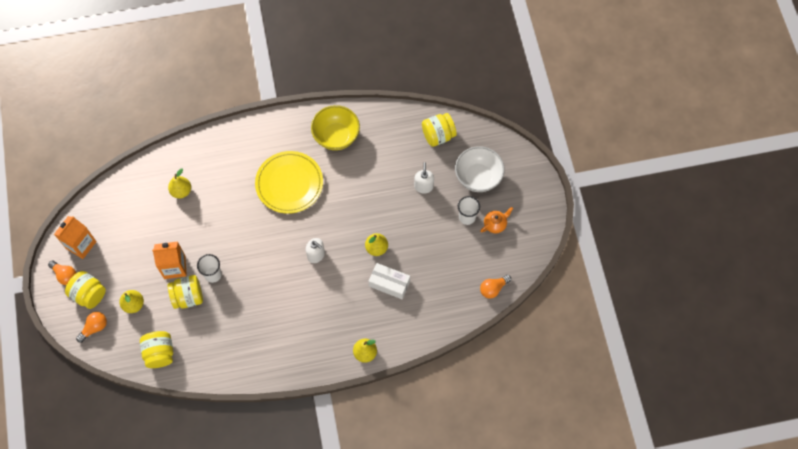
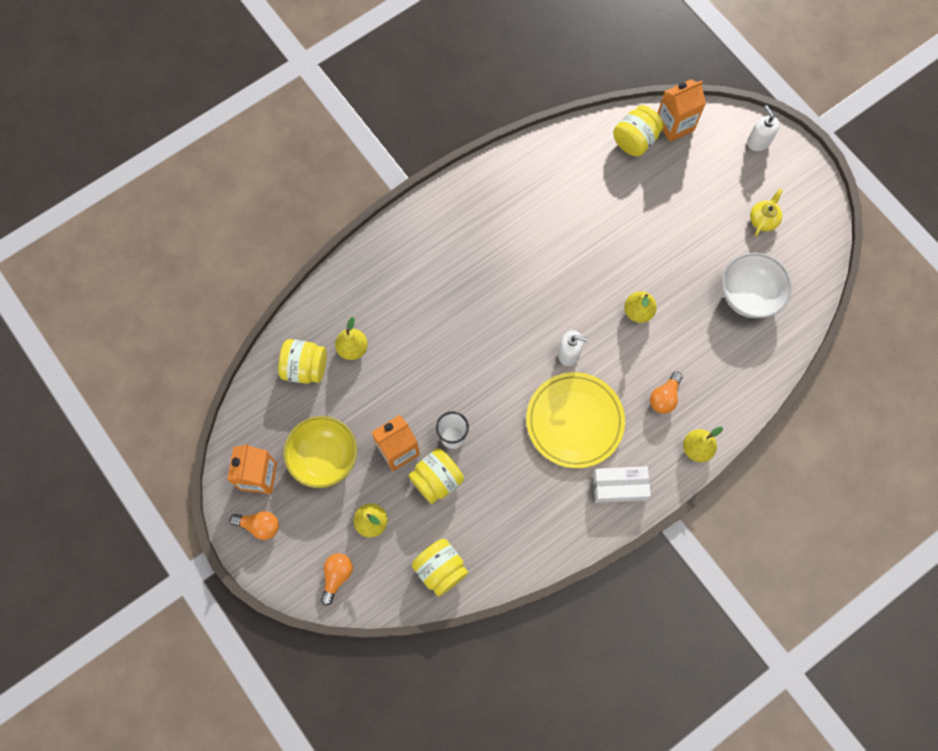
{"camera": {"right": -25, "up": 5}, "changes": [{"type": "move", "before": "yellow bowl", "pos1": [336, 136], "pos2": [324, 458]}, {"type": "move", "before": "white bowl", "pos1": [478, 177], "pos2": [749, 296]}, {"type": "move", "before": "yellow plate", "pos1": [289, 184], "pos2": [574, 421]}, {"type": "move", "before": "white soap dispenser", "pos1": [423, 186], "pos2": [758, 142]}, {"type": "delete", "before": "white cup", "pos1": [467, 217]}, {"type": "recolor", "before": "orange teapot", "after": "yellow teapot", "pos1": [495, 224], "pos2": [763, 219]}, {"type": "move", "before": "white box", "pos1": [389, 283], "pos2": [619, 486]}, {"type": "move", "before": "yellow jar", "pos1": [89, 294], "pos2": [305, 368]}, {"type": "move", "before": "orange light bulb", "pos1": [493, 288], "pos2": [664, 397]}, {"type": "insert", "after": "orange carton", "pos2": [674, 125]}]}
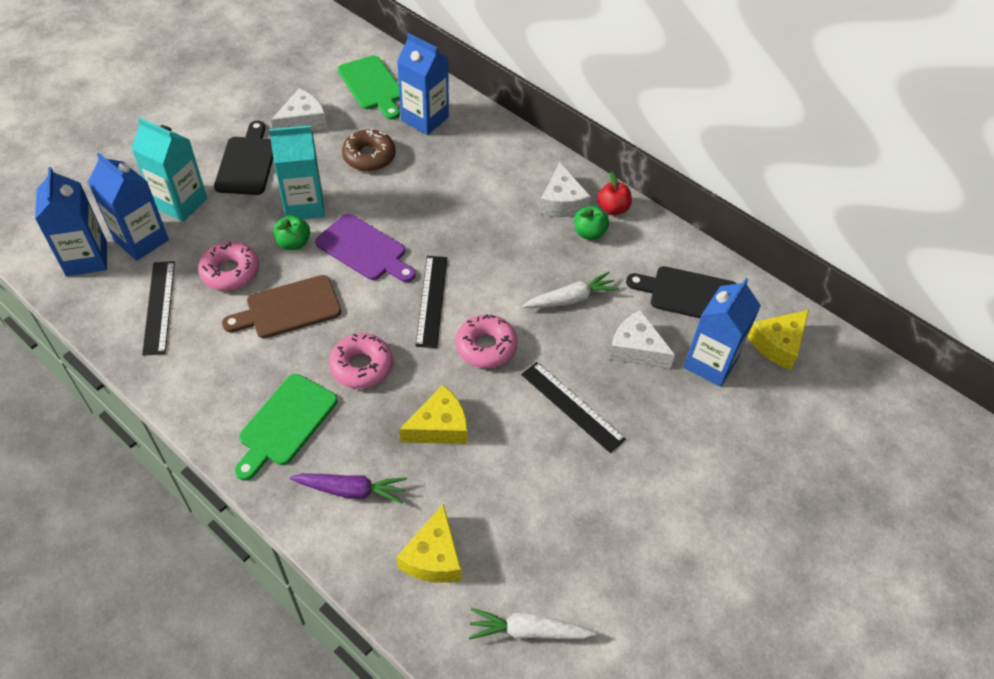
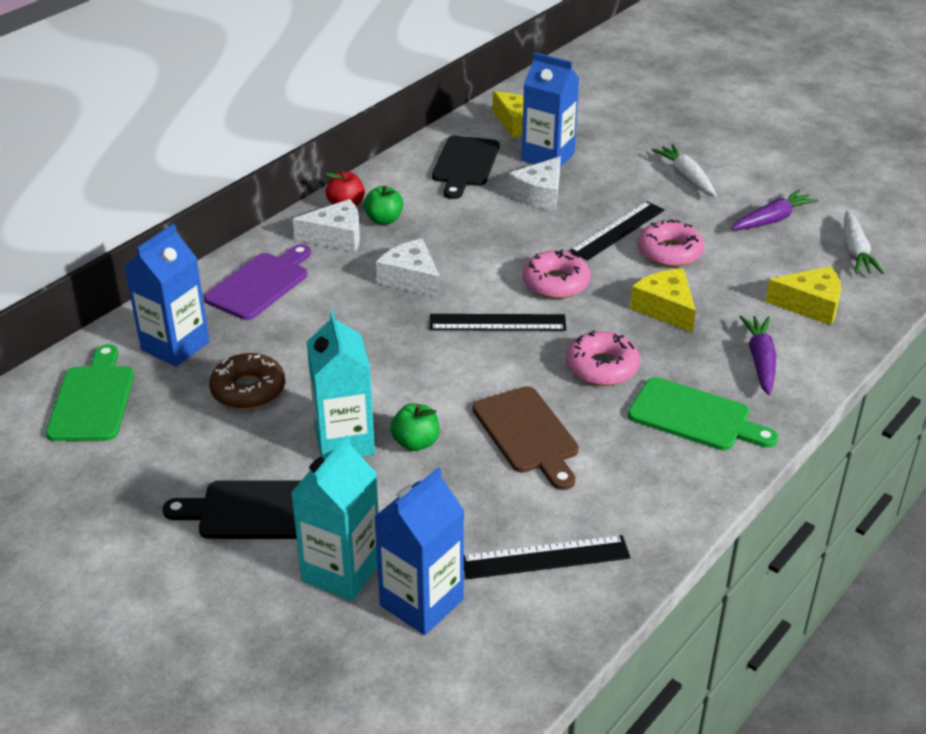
{"camera": {"right": -90, "up": -15}, "changes": [{"type": "rotate", "before": "green cutting board", "pos1": [372, 85], "pos2": [92, 399], "turn": -60}, {"type": "move", "before": "white cheese", "pos1": [302, 121], "pos2": [411, 279]}, {"type": "delete", "before": "blue carton", "pos1": [86, 258]}, {"type": "move", "before": "purple cutting board", "pos1": [364, 249], "pos2": [260, 284]}, {"type": "move", "before": "pink donut", "pos1": [230, 272], "pos2": [669, 252]}, {"type": "move", "before": "white carrot", "pos1": [570, 299], "pos2": [686, 177]}, {"type": "insert", "after": "purple carrot", "pos2": [772, 220]}]}
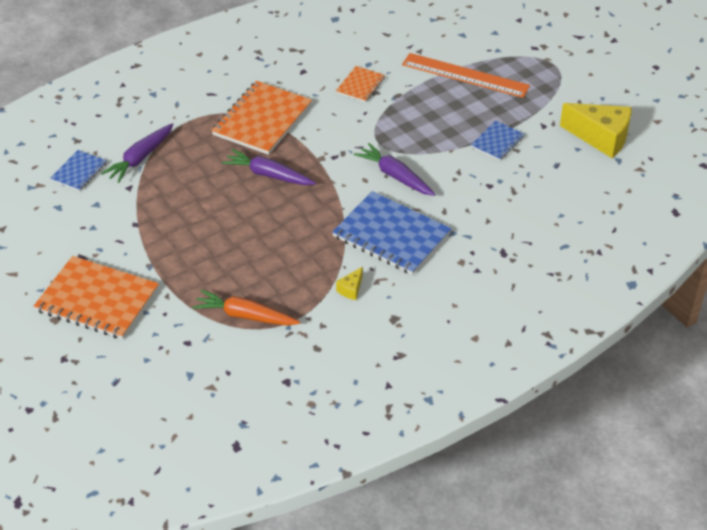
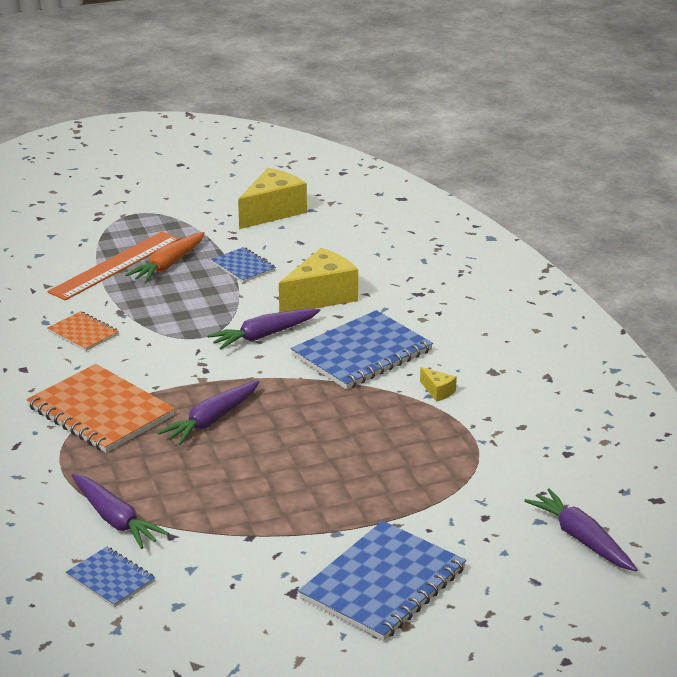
{"camera": {"right": -75, "up": -15}, "changes": [{"type": "recolor", "before": "orange notebook", "after": "blue notebook", "pos1": [97, 300], "pos2": [383, 583]}, {"type": "move", "before": "orange carrot", "pos1": [245, 316], "pos2": [168, 265]}, {"type": "insert", "after": "yellow cheese", "pos2": [321, 297]}, {"type": "insert", "after": "purple carrot", "pos2": [581, 539]}]}
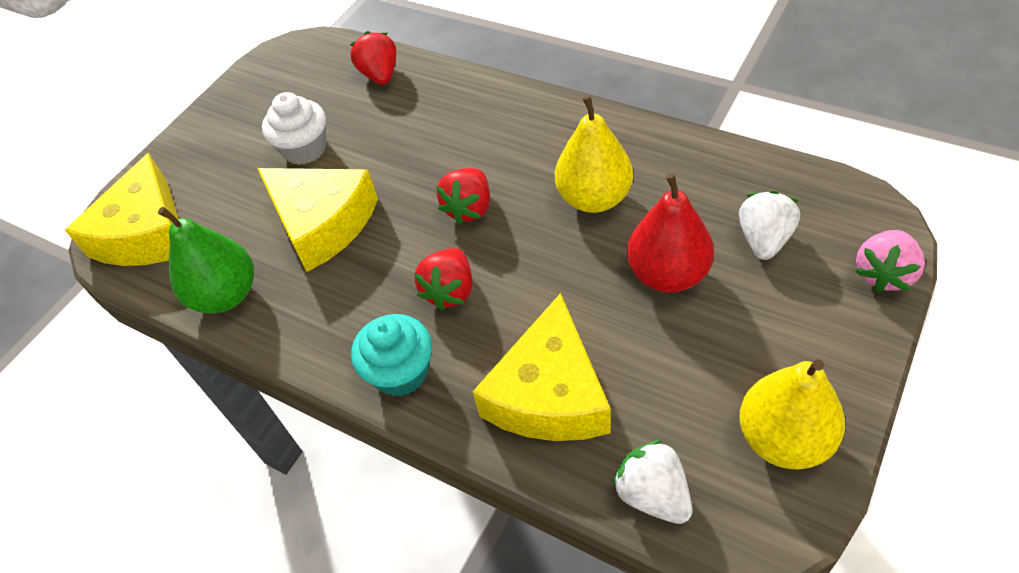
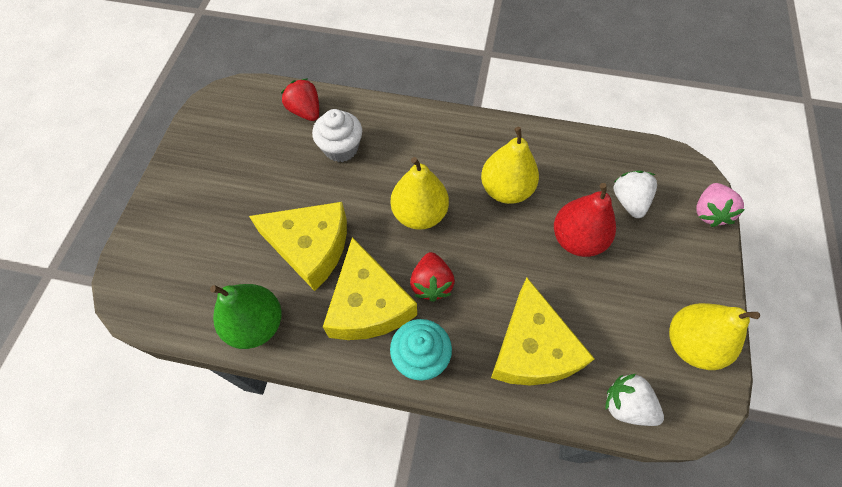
{"camera": {"right": -25, "up": 10}, "changes": [{"type": "move", "before": "white cupcake", "pos1": [305, 149], "pos2": [341, 148]}, {"type": "move", "before": "yellow cheese", "pos1": [146, 233], "pos2": [368, 304]}, {"type": "replace", "before": "red strawberry", "after": "yellow pear", "pos1": [469, 208], "pos2": [419, 214]}]}
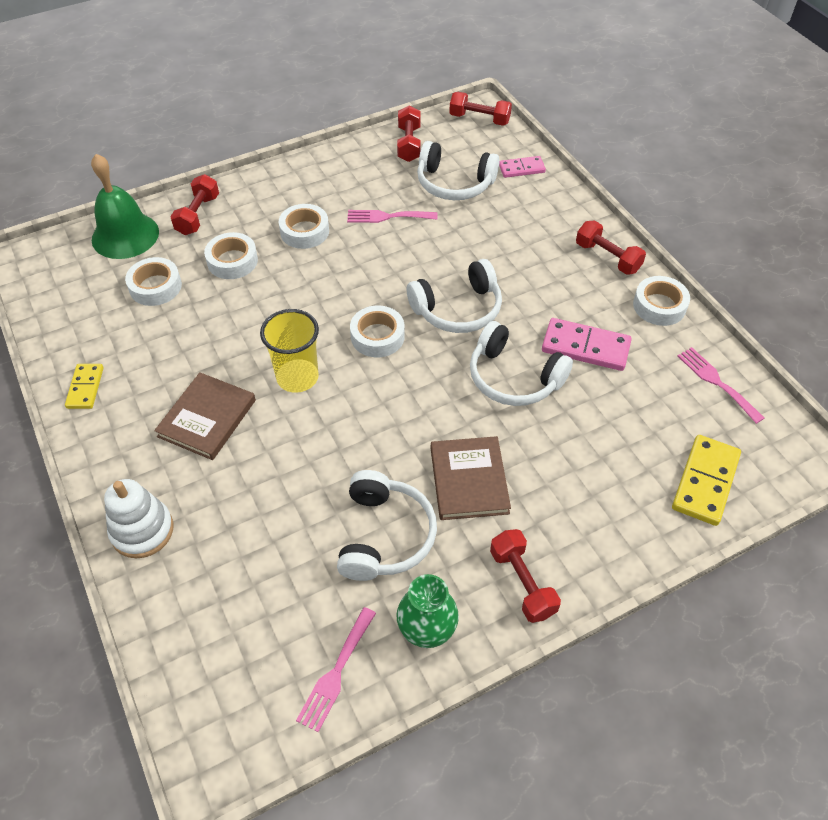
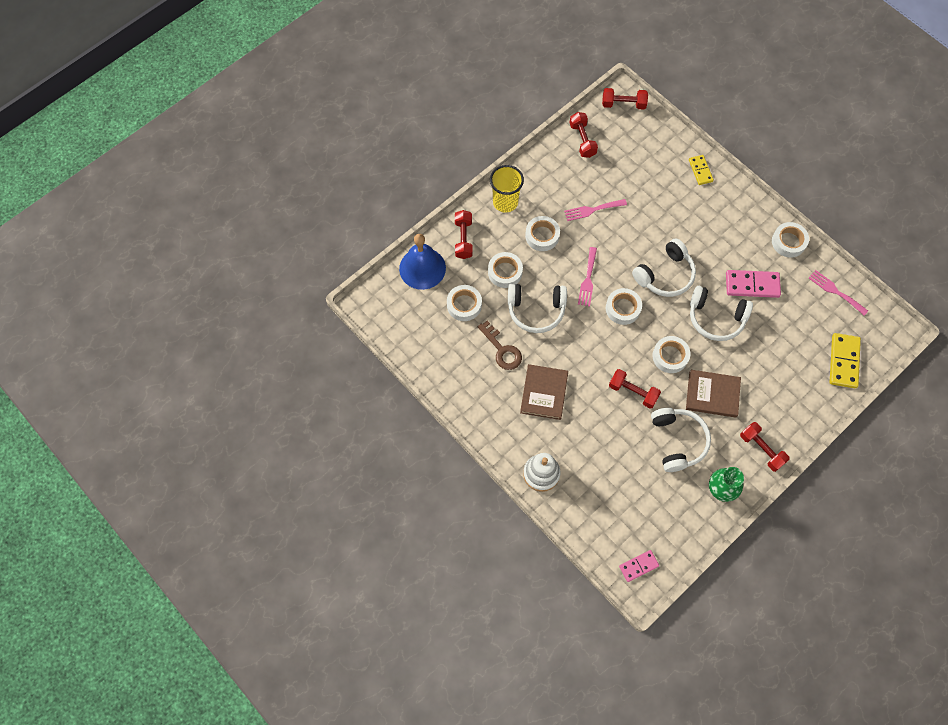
{"camera": {"right": -15, "up": 15}, "changes": [{"type": "move", "before": "white headphones", "pos1": [454, 183], "pos2": [536, 310]}, {"type": "recolor", "before": "green bell", "after": "blue bell", "pos1": [125, 235], "pos2": [422, 268]}, {"type": "move", "before": "pink domino", "pos1": [521, 169], "pos2": [638, 566]}, {"type": "move", "before": "red dumbbell", "pos1": [607, 258], "pos2": [633, 392]}, {"type": "move", "before": "yellow cup", "pos1": [297, 377], "pos2": [505, 202]}, {"type": "move", "before": "yellow domino", "pos1": [85, 388], "pos2": [700, 171]}, {"type": "rotate", "before": "brown book", "pos1": [468, 480], "pos2": [712, 394], "turn": -60}, {"type": "move", "before": "pink fork", "pos1": [336, 673], "pos2": [588, 279]}, {"type": "insert", "after": "brown key", "pos2": [502, 350]}, {"type": "insert", "after": "white tape", "pos2": [670, 356]}]}
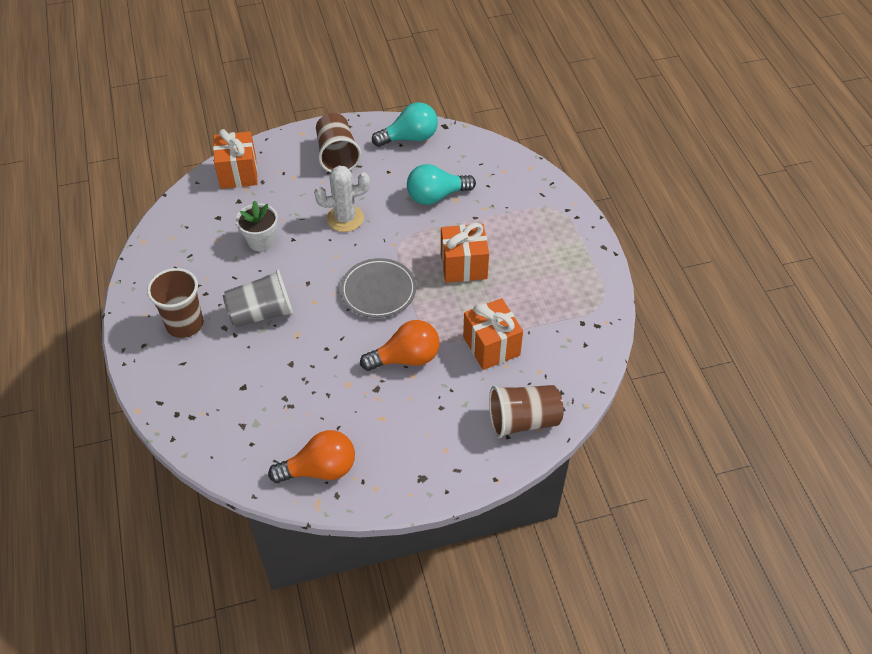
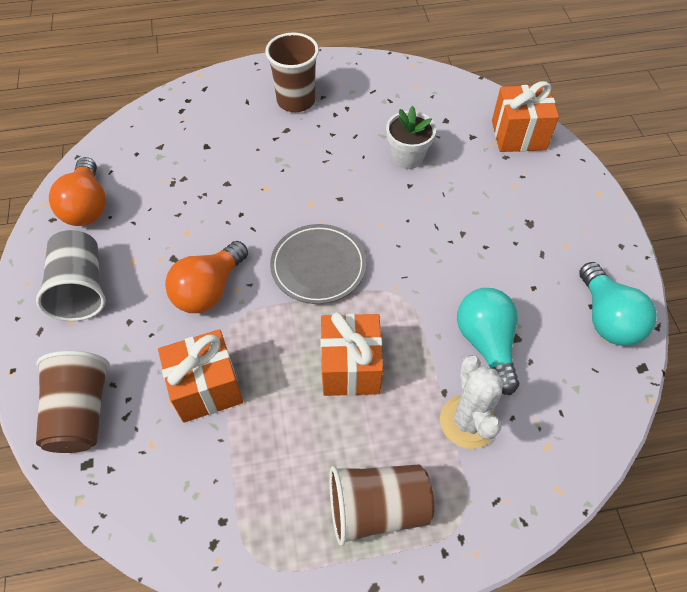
{"camera": {"right": 95, "up": 5}, "changes": [{"type": "move", "before": "brown cup", "pos1": [337, 155], "pos2": [377, 508]}, {"type": "move", "before": "white cactus", "pos1": [345, 218], "pos2": [468, 421]}, {"type": "move", "before": "grey cup", "pos1": [261, 313], "pos2": [81, 289]}, {"type": "rotate", "before": "orange light bulb", "pos1": [406, 358], "pos2": [209, 290], "turn": 45}]}
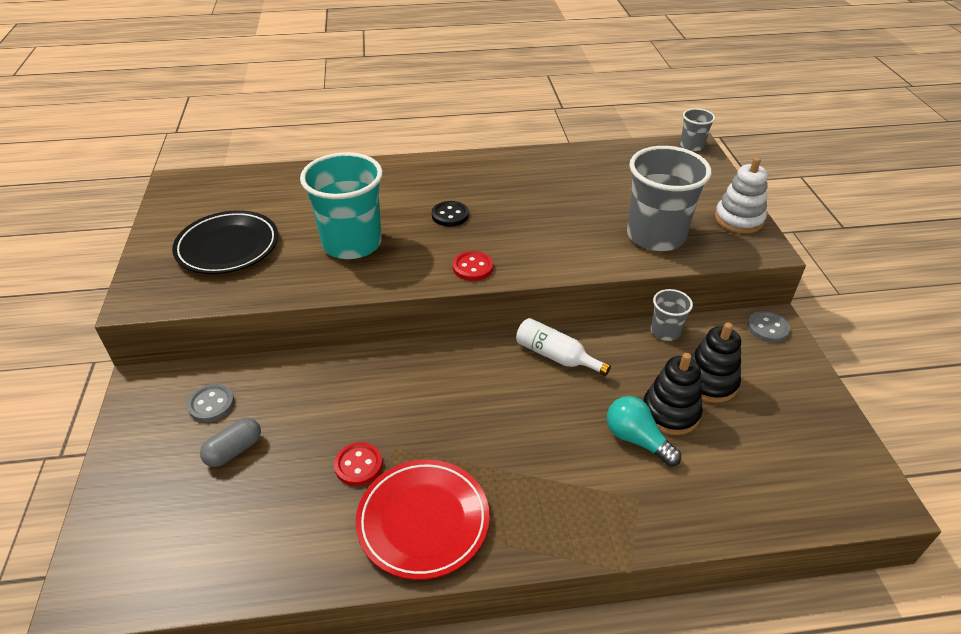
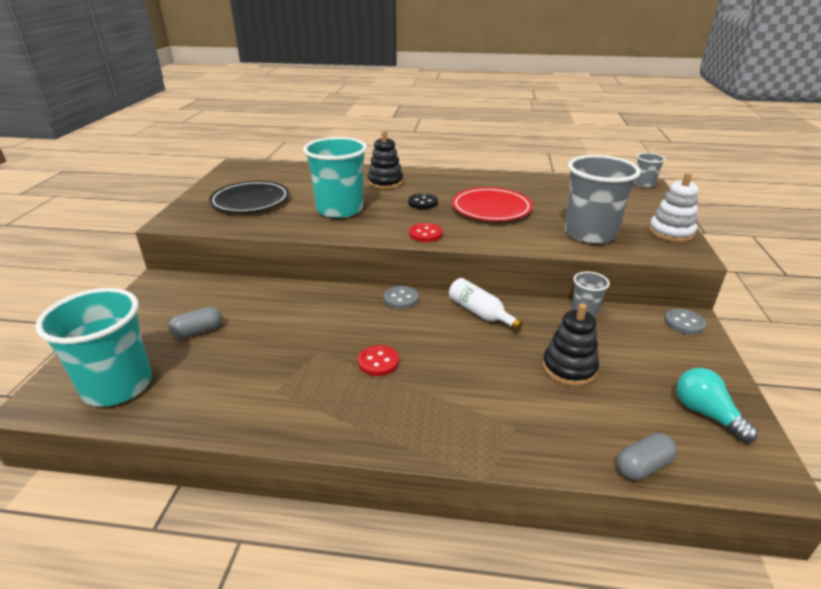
{"camera": {"right": 15, "up": -10}, "changes": [{"type": "move", "before": "black stacking toy", "pos1": [709, 382], "pos2": [385, 182]}, {"type": "move", "before": "grey button", "pos1": [211, 404], "pos2": [401, 299]}, {"type": "move", "before": "turquoise light bulb", "pos1": [637, 439], "pos2": [706, 414]}, {"type": "move", "before": "red button", "pos1": [358, 465], "pos2": [378, 362]}, {"type": "move", "before": "red plate", "pos1": [423, 521], "pos2": [491, 209]}, {"type": "insert", "after": "turquoise cup", "pos2": [118, 386]}, {"type": "insert", "after": "grey capsule", "pos2": [643, 466]}]}
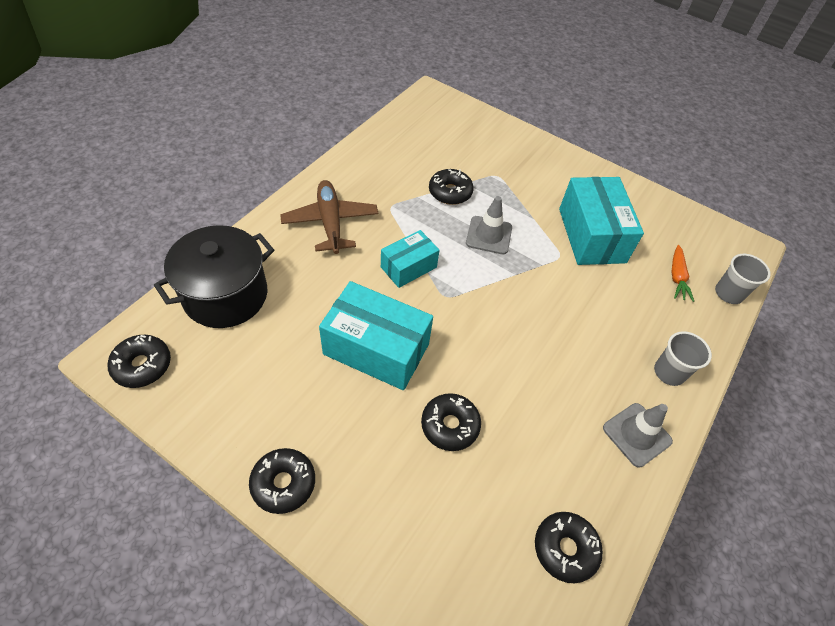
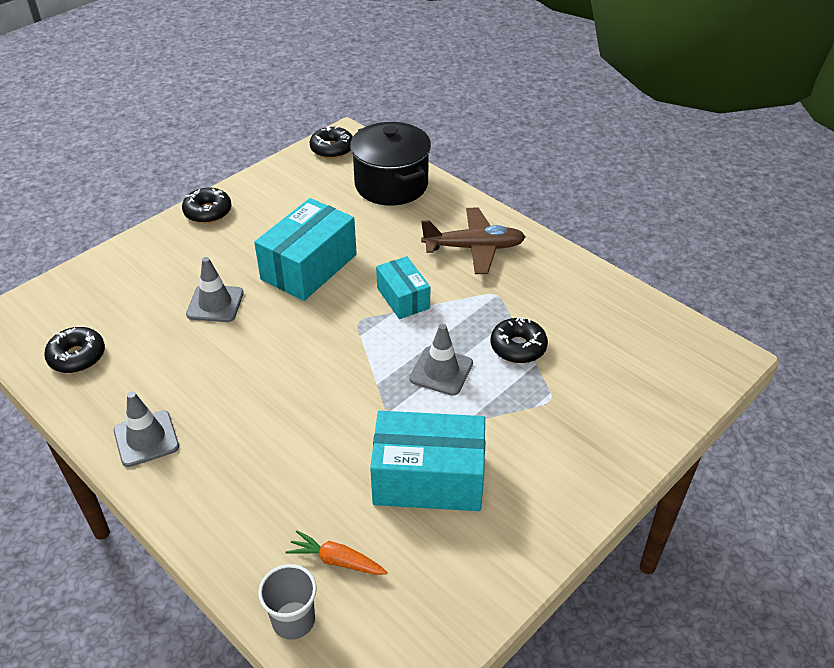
{"camera": {"right": 105, "up": -10}, "changes": [{"type": "delete", "before": "grey cup", "pos1": [669, 372]}, {"type": "replace", "before": "black donut", "after": "grey traffic cone", "pos1": [450, 425], "pos2": [215, 304]}]}
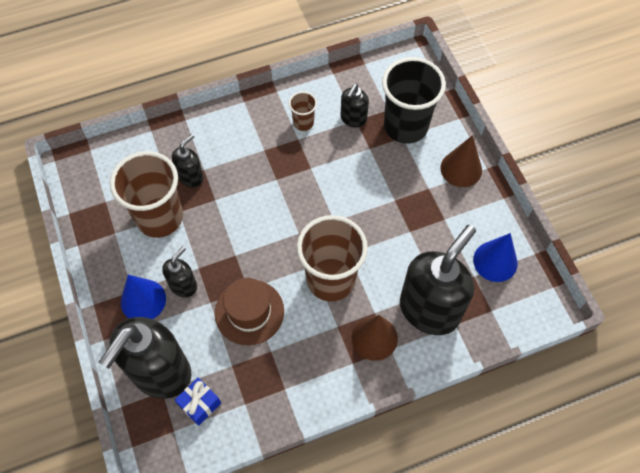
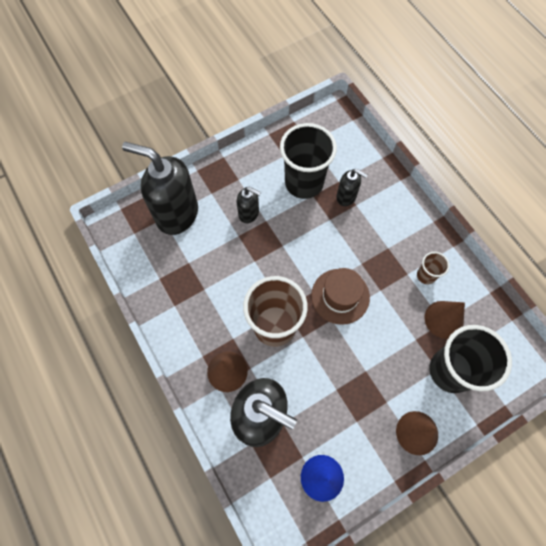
{"camera": {"right": 80, "up": 5}, "changes": [{"type": "replace", "before": "black soap dispenser", "after": "brown cone", "pos1": [353, 119], "pos2": [444, 319]}, {"type": "recolor", "before": "brown cup", "after": "black cup", "pos1": [159, 217], "pos2": [304, 183]}, {"type": "delete", "before": "blue cone", "pos1": [143, 300]}, {"type": "move", "before": "brown hat", "pos1": [249, 312], "pos2": [340, 296]}, {"type": "delete", "before": "blue gift", "pos1": [200, 404]}]}
